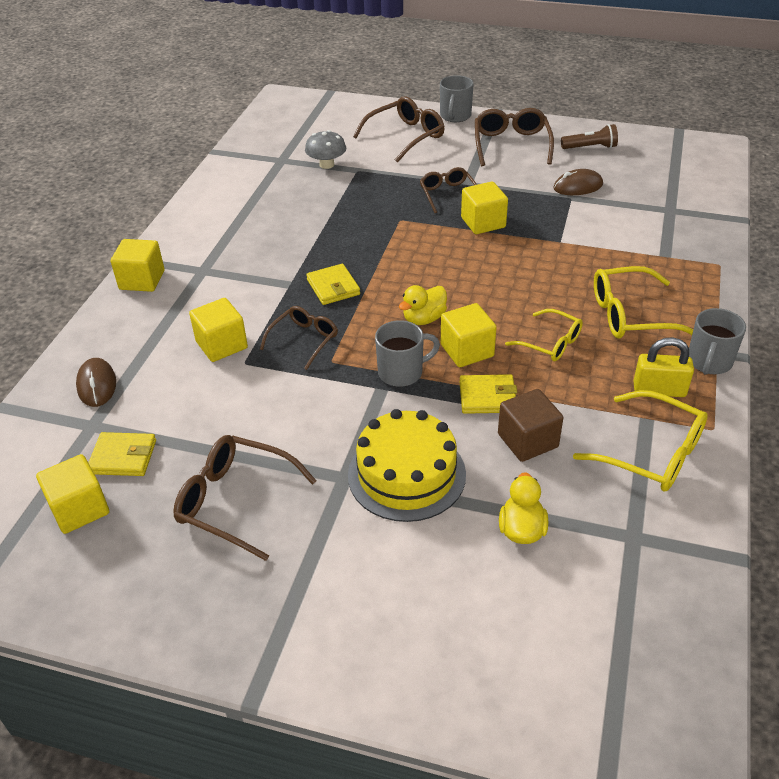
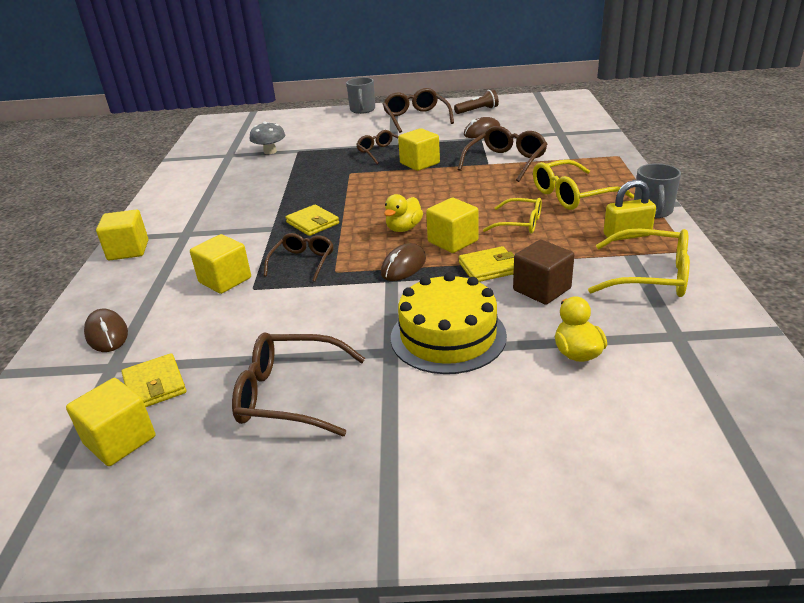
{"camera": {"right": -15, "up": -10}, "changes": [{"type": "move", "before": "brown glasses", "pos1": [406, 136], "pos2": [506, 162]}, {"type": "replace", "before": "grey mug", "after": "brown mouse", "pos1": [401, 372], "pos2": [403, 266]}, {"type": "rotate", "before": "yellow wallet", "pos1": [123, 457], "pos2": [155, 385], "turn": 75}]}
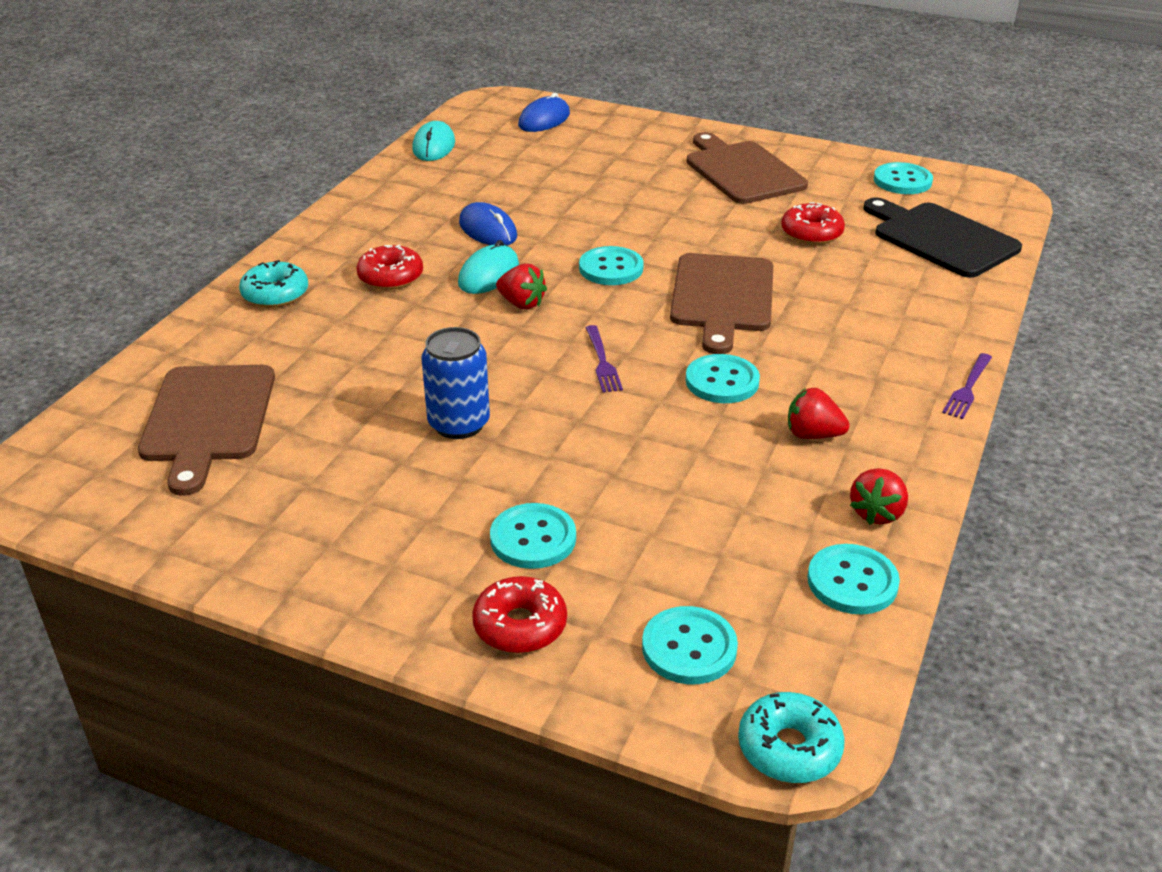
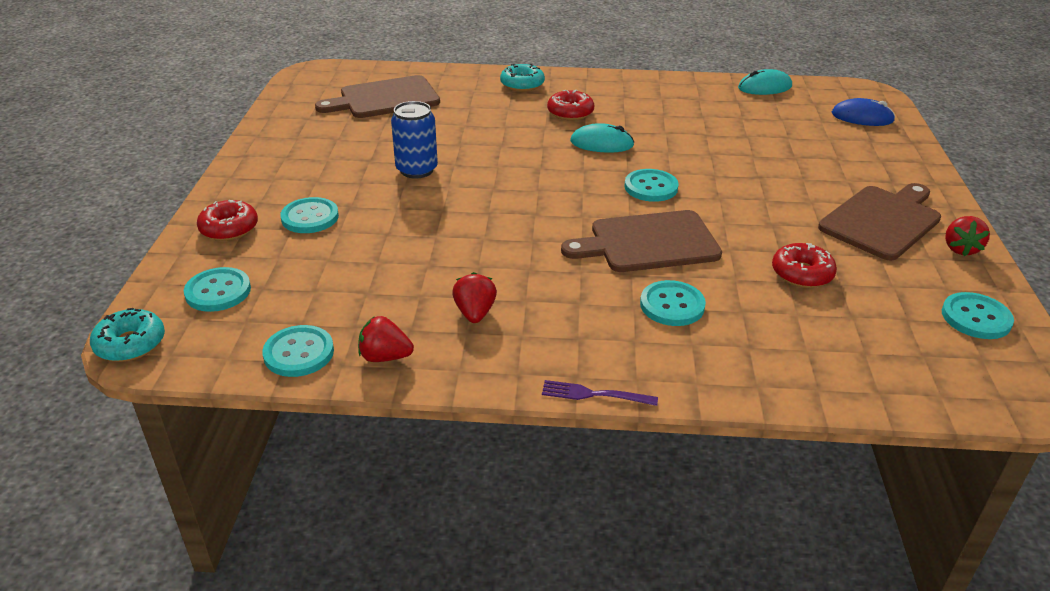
{"camera": {"right": 70, "up": 0}, "changes": [{"type": "delete", "before": "black cutting board", "pos1": [941, 238]}, {"type": "delete", "before": "blue mouse", "pos1": [488, 230]}, {"type": "move", "before": "red strawberry", "pos1": [521, 304], "pos2": [960, 249]}, {"type": "delete", "before": "purple fork", "pos1": [602, 362]}, {"type": "move", "before": "turquoise button", "pos1": [722, 381], "pos2": [672, 305]}]}
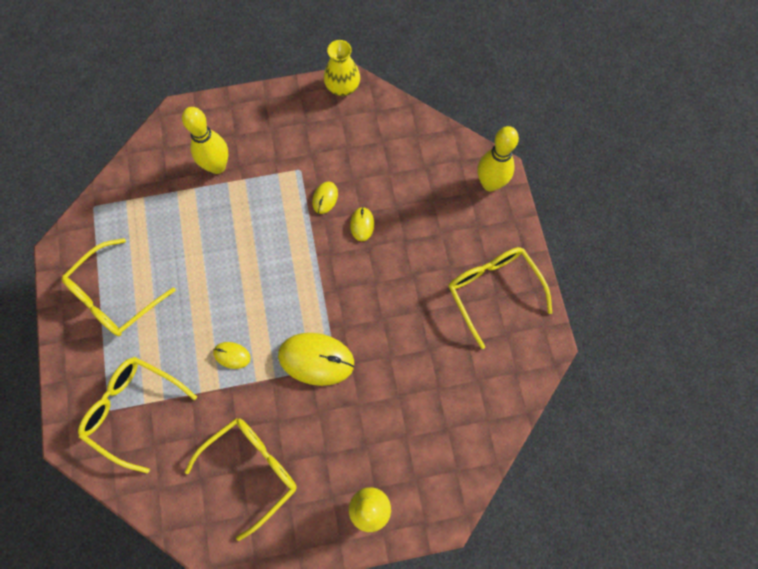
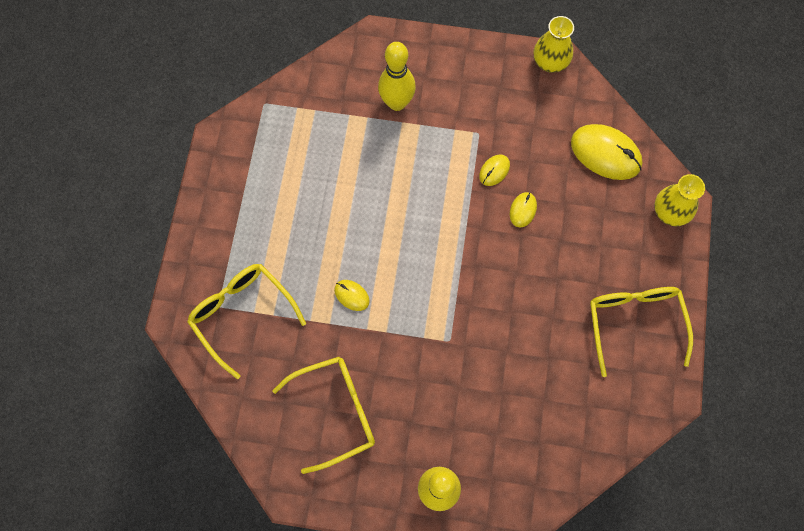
{"camera": {"right": 20, "up": 0}, "changes": [{"type": "replace", "before": "yellow bowling pin", "after": "yellow vase", "pos1": [490, 183], "pos2": [670, 212]}, {"type": "delete", "before": "yellow glasses", "pos1": [115, 296]}, {"type": "move", "before": "yellow mouse", "pos1": [316, 359], "pos2": [605, 153]}]}
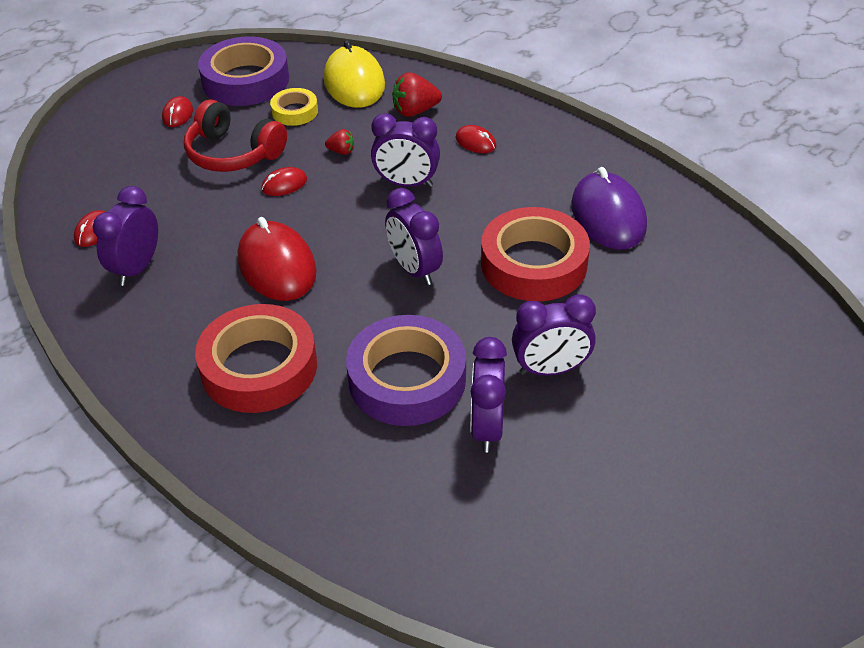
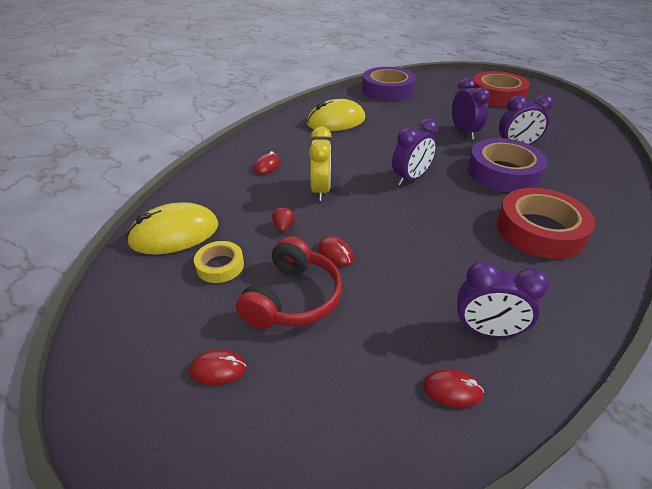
{"camera": {"right": -100, "up": -5}, "changes": [{"type": "move", "before": "purple tape", "pos1": [246, 80], "pos2": [387, 90]}, {"type": "delete", "before": "red strawberry", "pos1": [415, 111]}, {"type": "recolor", "before": "purple clock", "after": "yellow clock", "pos1": [406, 184], "pos2": [321, 190]}, {"type": "recolor", "before": "purple mouse", "after": "yellow mouse", "pos1": [608, 216], "pos2": [336, 121]}, {"type": "move", "before": "red tape", "pos1": [534, 263], "pos2": [497, 95]}, {"type": "delete", "before": "red mouse", "pos1": [277, 266]}]}
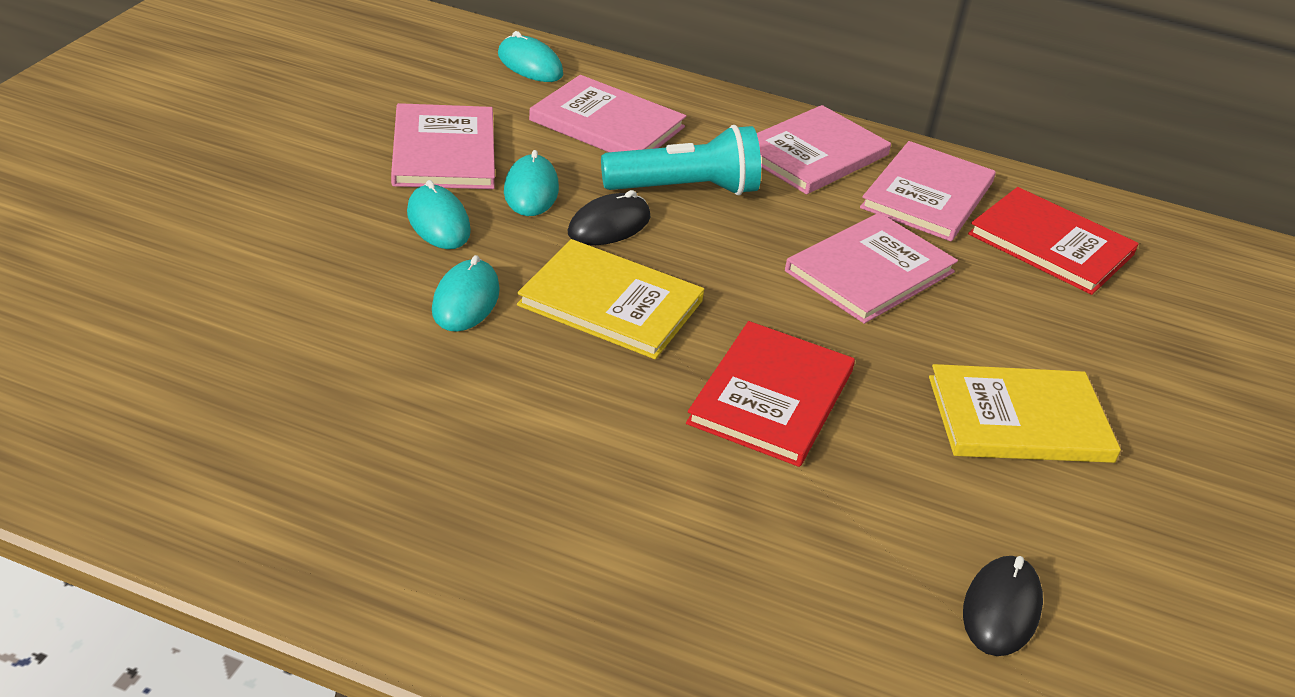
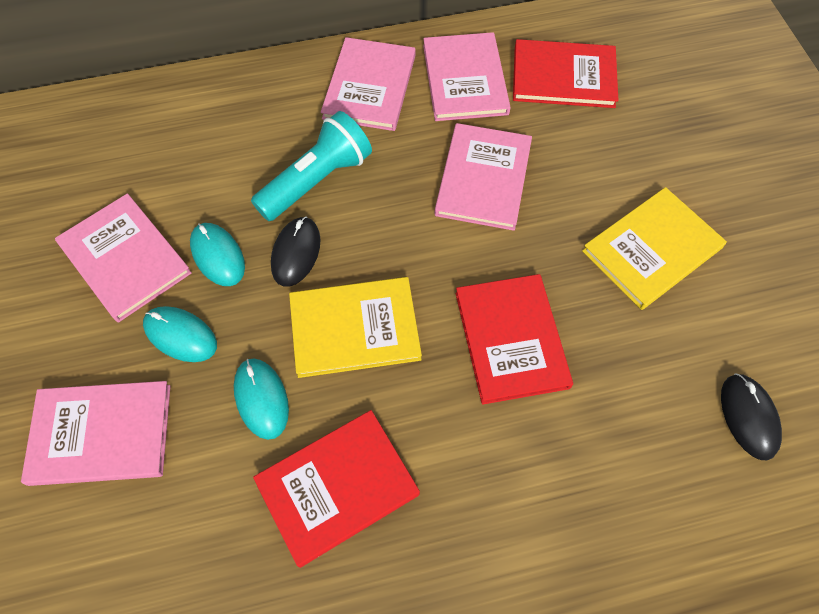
{"camera": {"right": -30, "up": 25}, "changes": [{"type": "delete", "before": "turquoise mouse", "pos1": [530, 65]}, {"type": "move", "before": "pink book", "pos1": [607, 124], "pos2": [101, 434]}, {"type": "insert", "after": "red book", "pos2": [337, 487]}]}
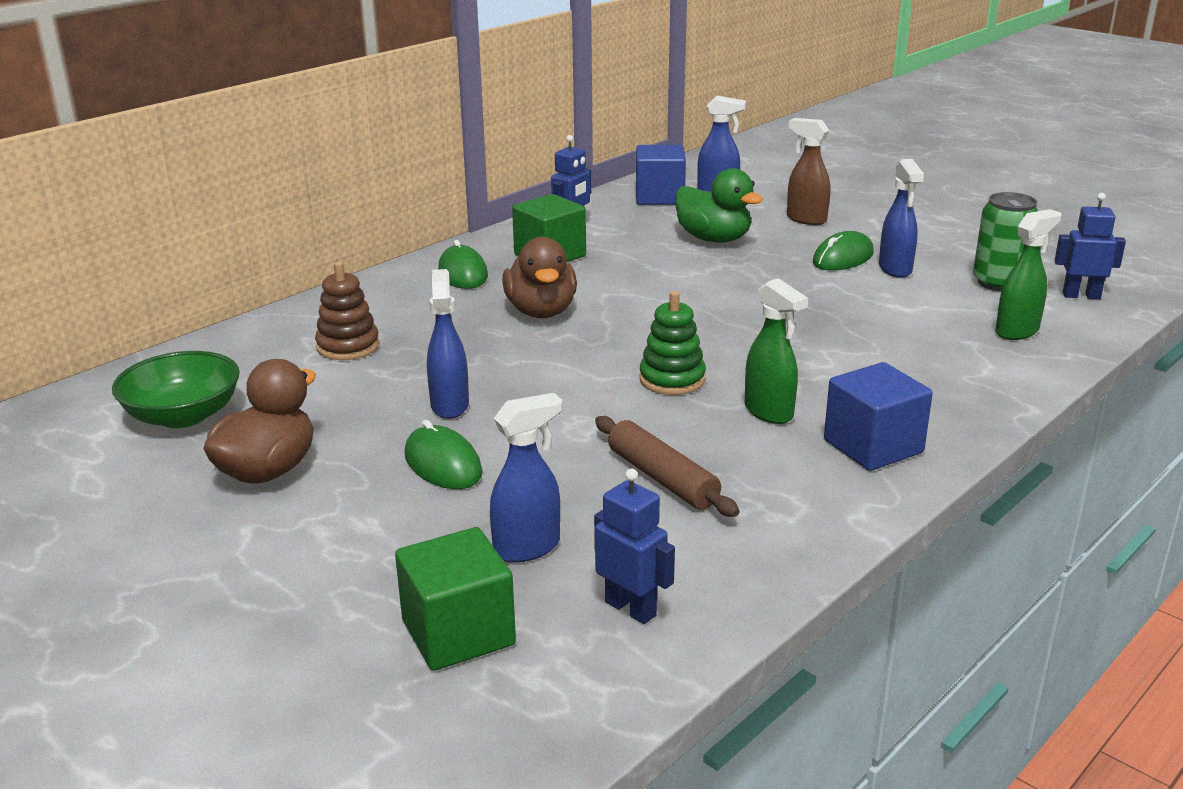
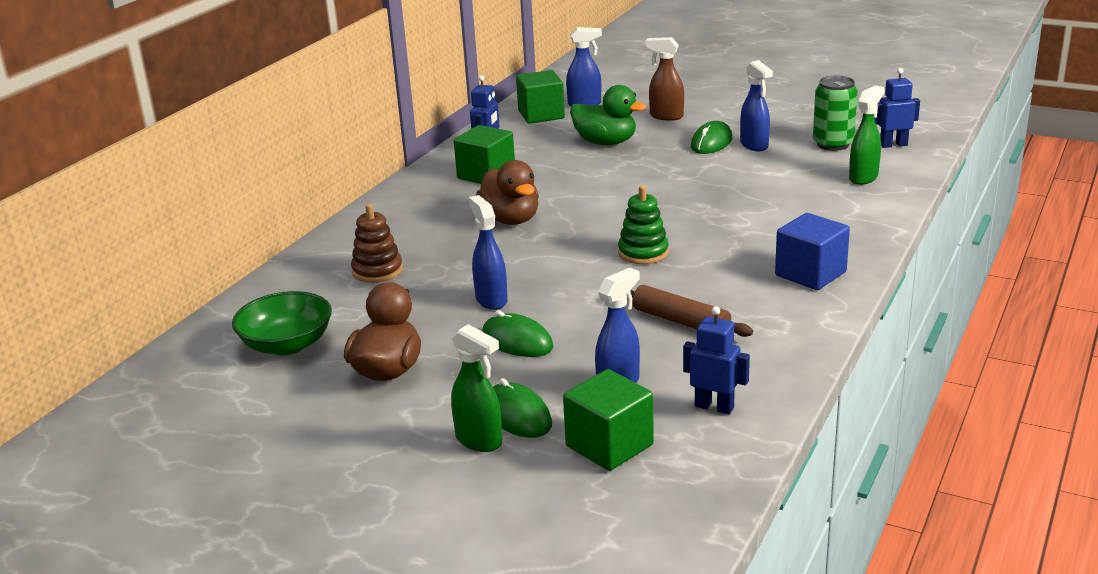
{"camera": {"right": -15, "up": 0}, "changes": [{"type": "recolor", "before": "blue cube", "after": "green cube", "pos1": [659, 197], "pos2": [541, 115]}, {"type": "move", "before": "green mouse", "pos1": [463, 273], "pos2": [518, 415]}, {"type": "move", "before": "green spray bottle", "pos1": [769, 412], "pos2": [479, 441]}]}
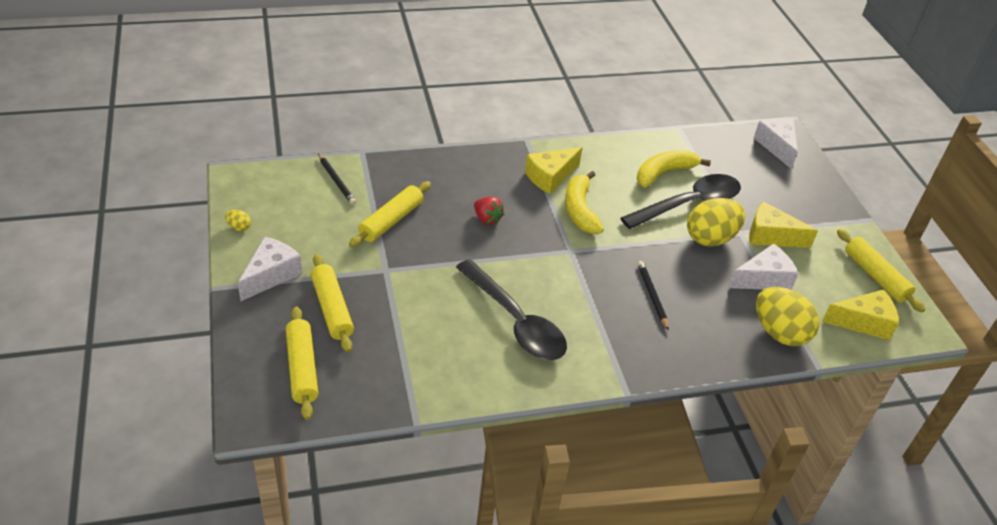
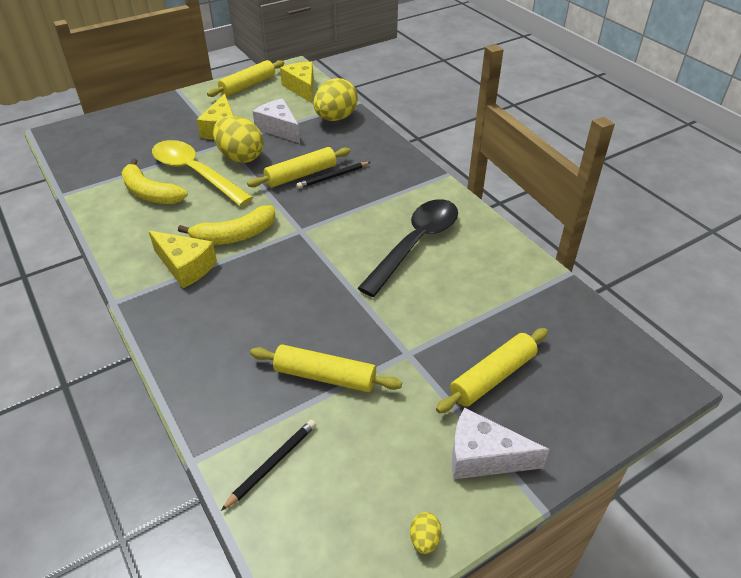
{"camera": {"right": -105, "up": 0}, "changes": [{"type": "delete", "before": "white cheese", "pos1": [777, 146]}, {"type": "recolor", "before": "black spoon", "after": "yellow spoon", "pos1": [689, 204], "pos2": [195, 173]}, {"type": "delete", "before": "red strawberry", "pos1": [487, 219]}, {"type": "move", "before": "yellow rolling pin", "pos1": [302, 368], "pos2": [301, 175]}]}
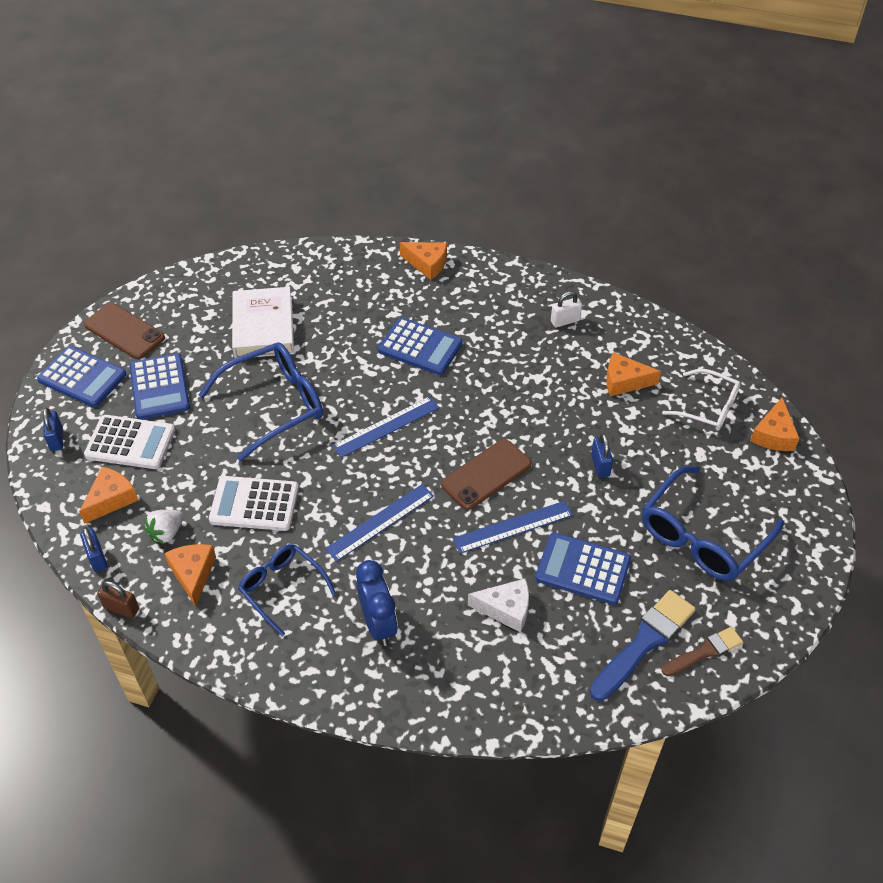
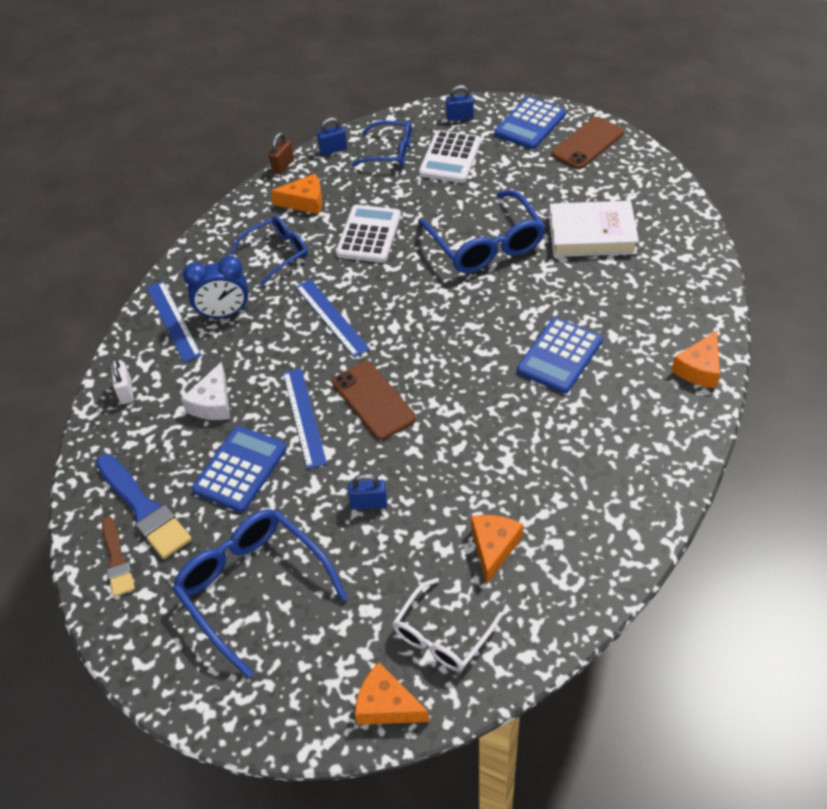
{"camera": {"right": 100, "up": 0}, "changes": [{"type": "move", "before": "white padlock", "pos1": [565, 321], "pos2": [126, 391]}, {"type": "delete", "before": "blue calculator", "pos1": [159, 387]}, {"type": "move", "before": "blue ruler", "pos1": [386, 426], "pos2": [173, 320]}, {"type": "replace", "before": "orange cheese", "after": "blue glasses", "pos1": [111, 499], "pos2": [390, 152]}, {"type": "delete", "before": "white strawberry", "pos1": [166, 533]}]}
